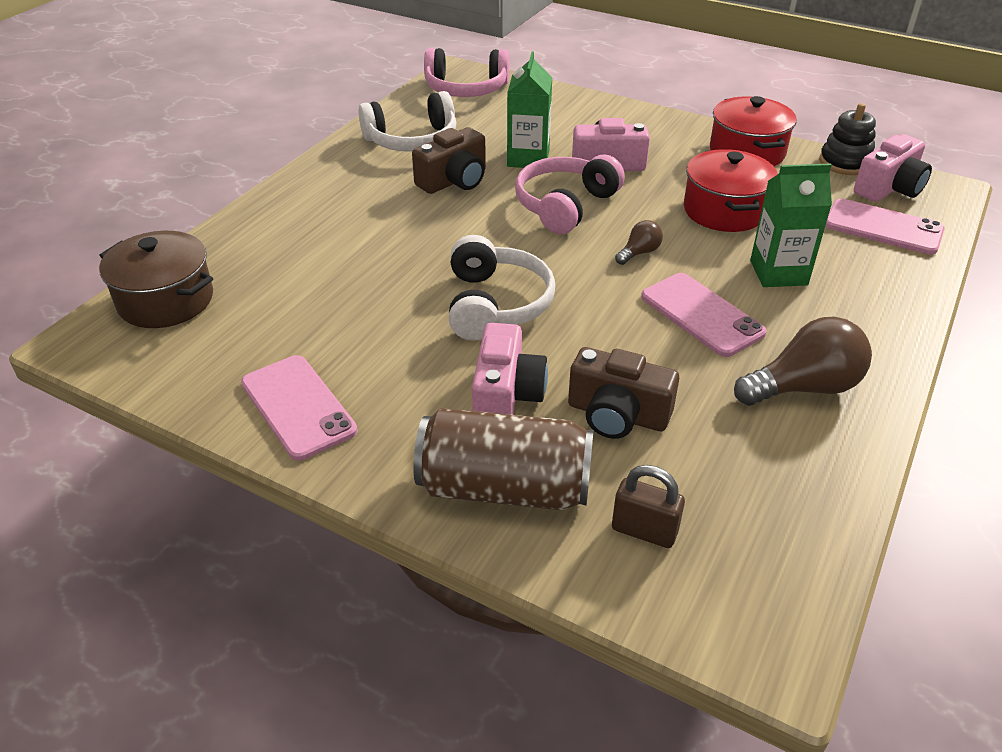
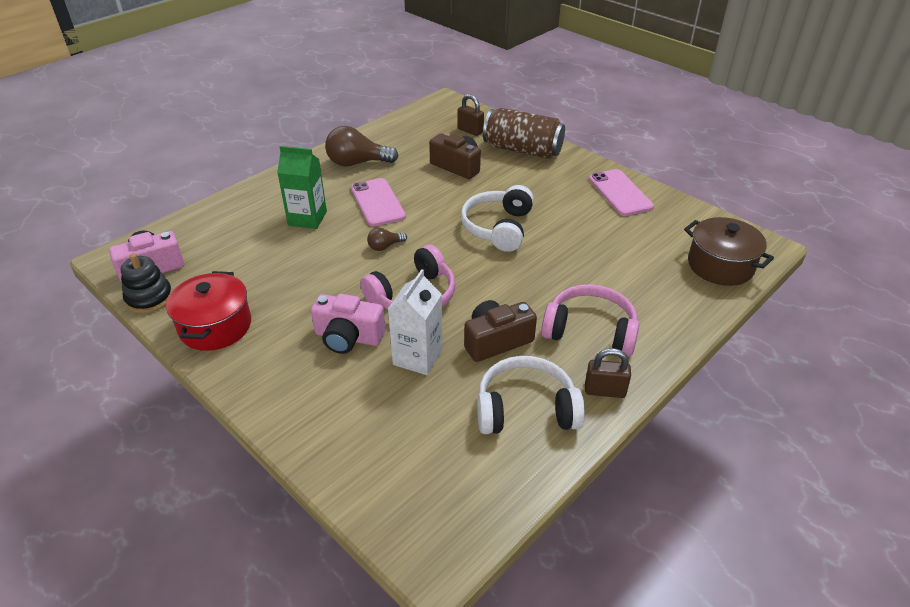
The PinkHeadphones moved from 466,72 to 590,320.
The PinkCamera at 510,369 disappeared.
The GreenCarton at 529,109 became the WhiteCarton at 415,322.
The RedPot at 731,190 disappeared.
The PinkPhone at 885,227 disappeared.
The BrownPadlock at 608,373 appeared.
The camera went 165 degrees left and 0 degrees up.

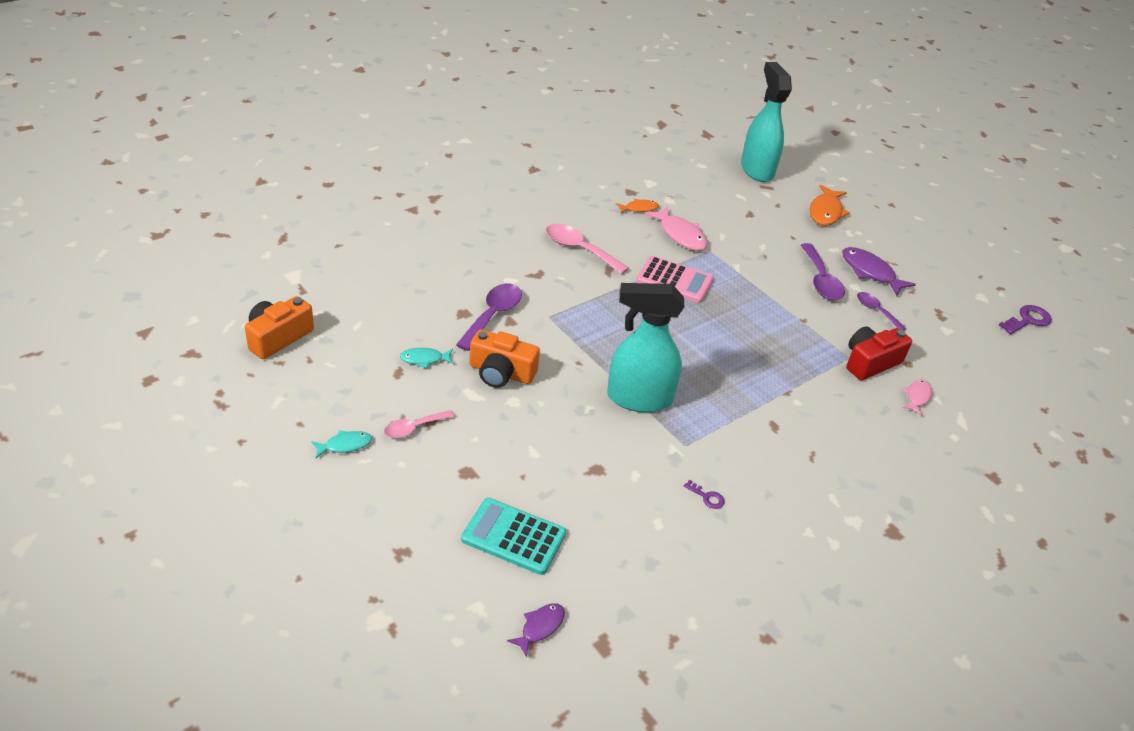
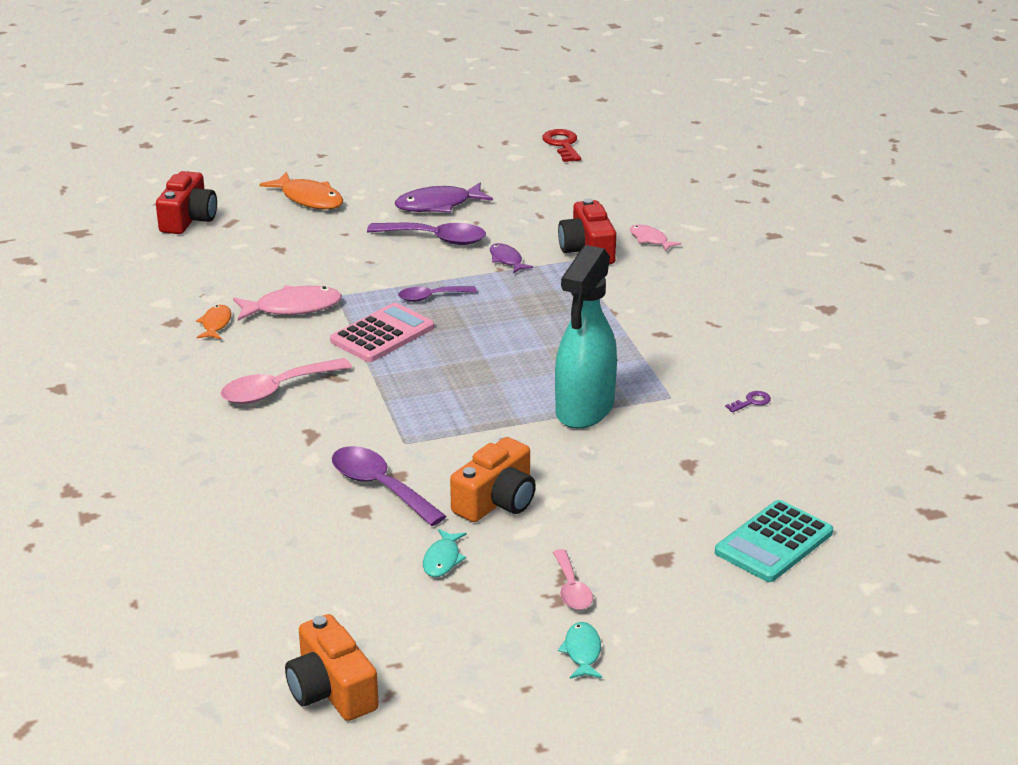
The PurpleFish moved from 536,630 to 511,258.
The TurquoiseSprayBottle at 766,122 was replaced by the RedCamera at 186,202.
The PurpleSpoon moved from 881,311 to 437,294.
The PurpleKey at 1025,319 became the RedKey at 561,145.
The camera went 65 degrees left and 10 degrees down.

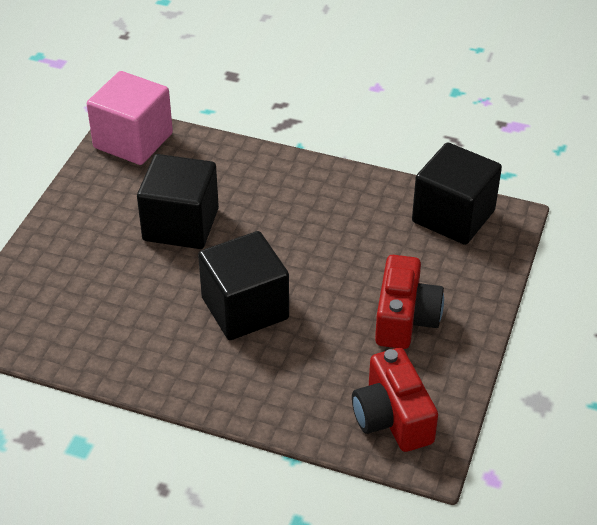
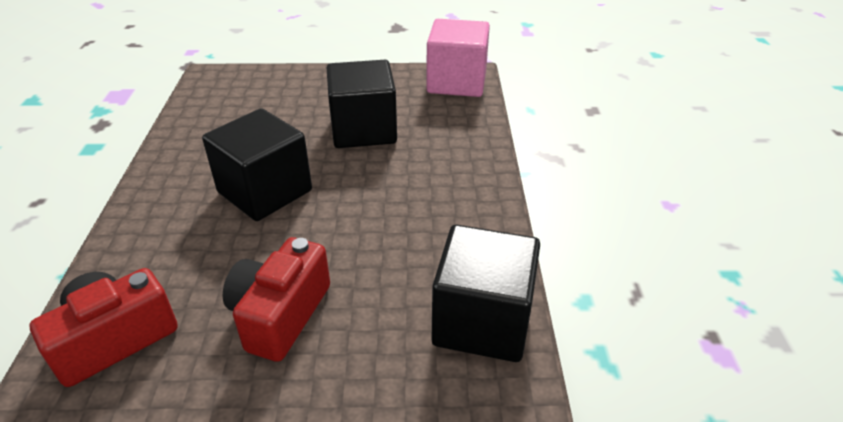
The RedCamera at 409,302 turned 120 degrees clockwise.
The camera went 70 degrees right and 5 degrees down.

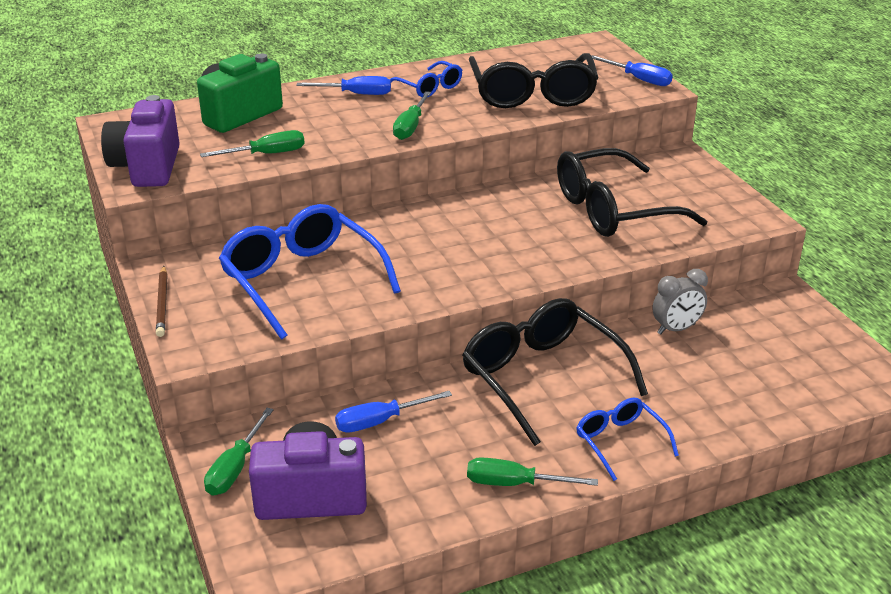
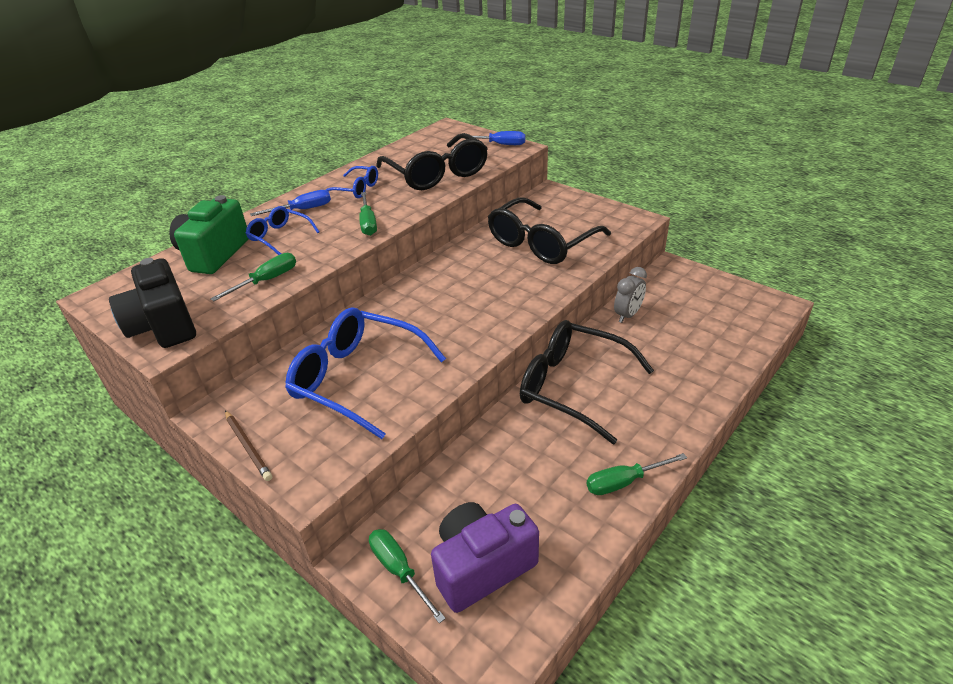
The PurpleCamera at 140,141 became the BlackCamera at 152,303.
The GreenScrewdriver at 239,452 turned 150 degrees clockwise.
The BlueScrewdriver at 393,412 disappeared.
The BlueGlasses moved from 627,439 to 282,230.
The camera went 25 degrees left and 5 degrees up.

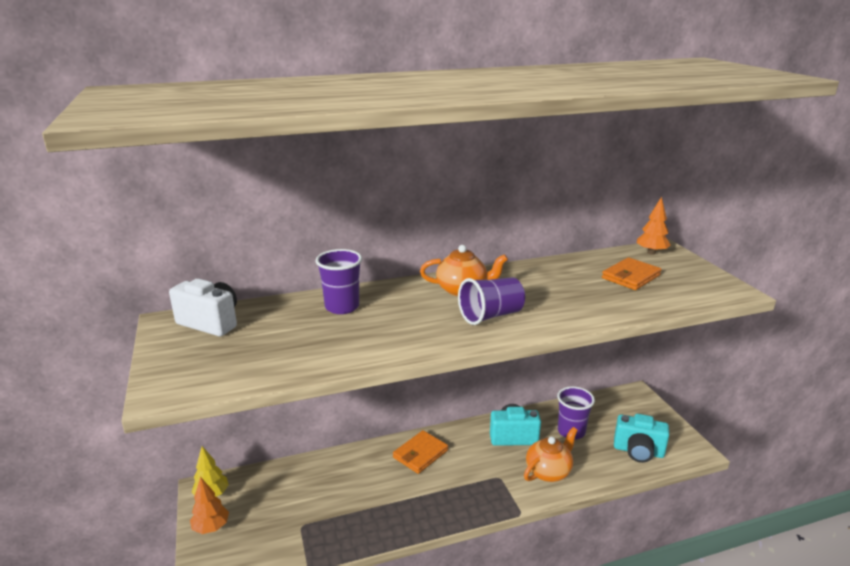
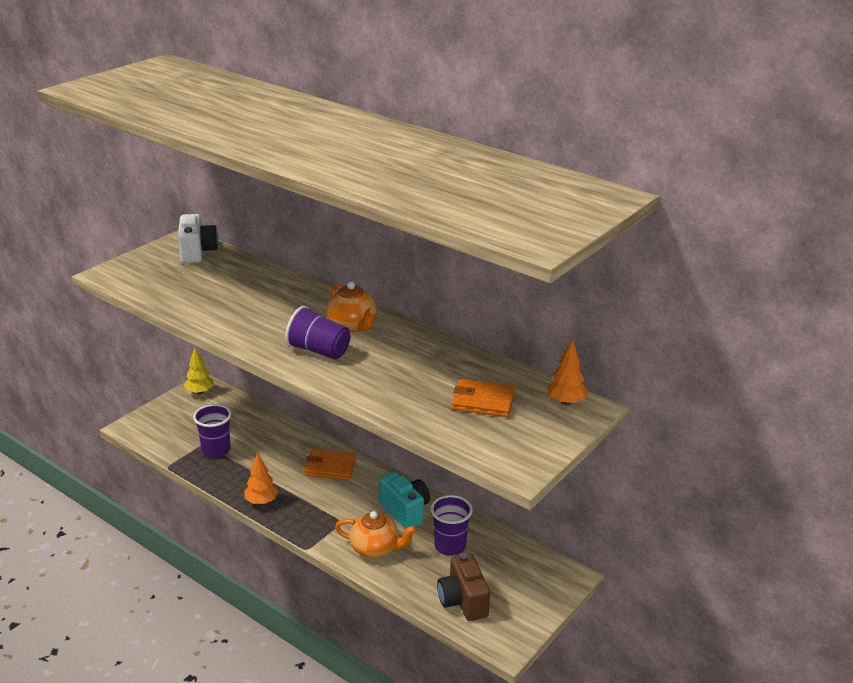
The OrangeTree moved from 209,505 to 261,478.
The PurpleCup moved from 339,281 to 212,431.
The TurquoiseCamera at 641,438 became the BrownCamera at 463,587.
The camera went 55 degrees right and 5 degrees up.

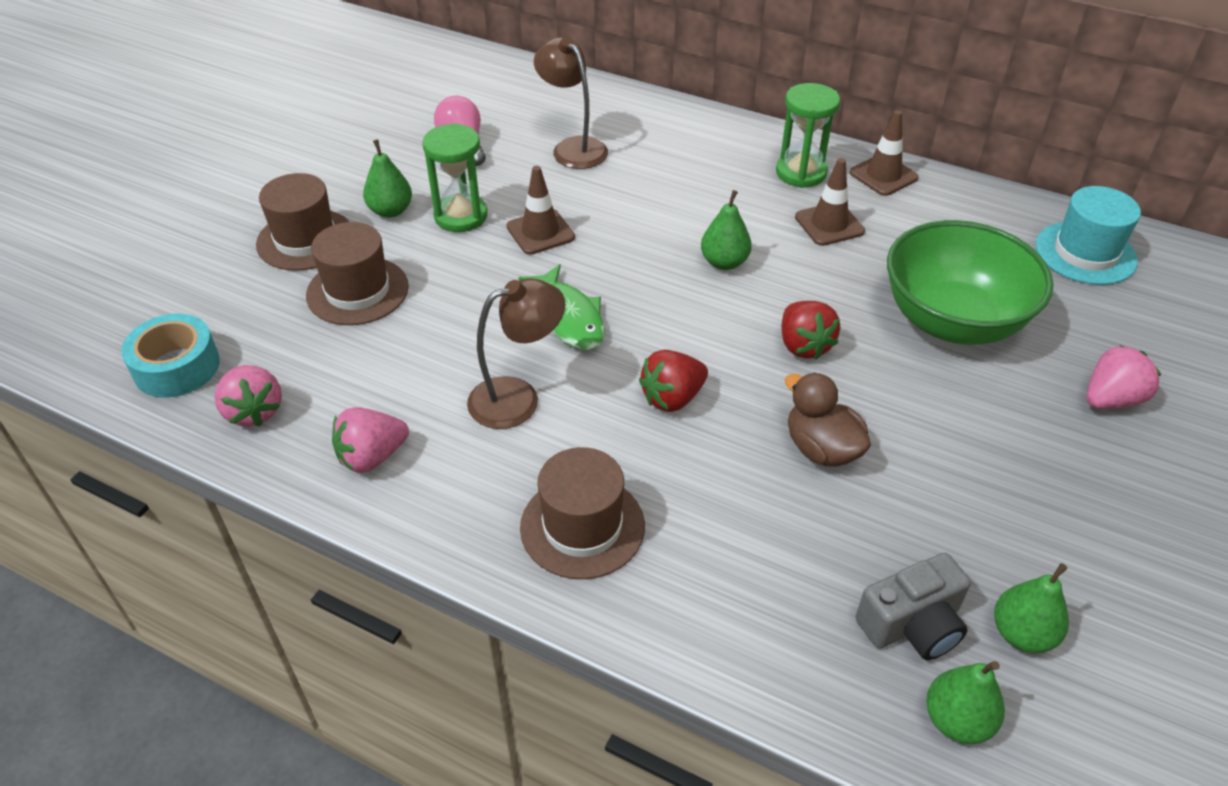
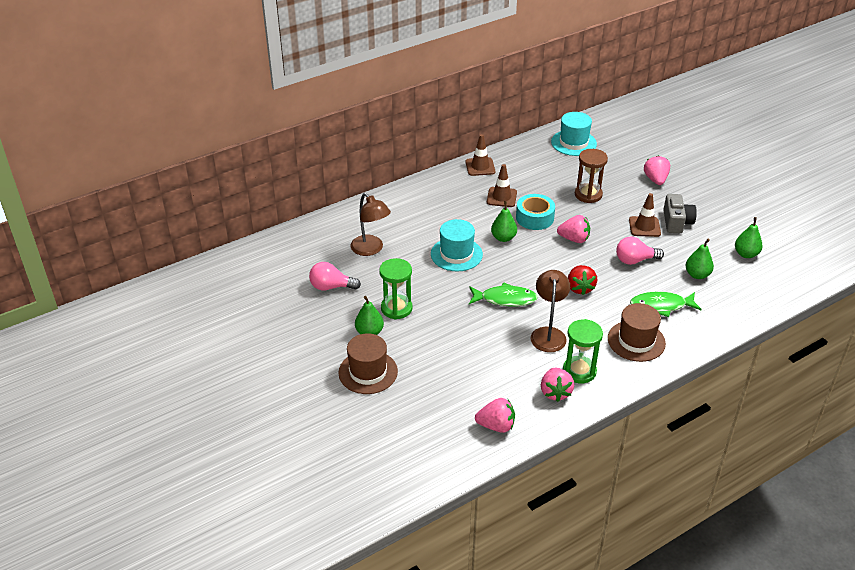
The TurquoiseTape moved from 170,355 to 535,212.
The BrownHat at 357,273 disappeared.
The BrownTrafficCone moved from 541,210 to 645,215.
The BrownLamp at 571,102 turned 120 degrees counterclockwise.
The GreenHourglass moved from 808,135 to 583,351.
The RedStrawberry at 810,330 became the PinkStrawberry at 573,229.
The BrownDuck at 828,420 was replaced by the PinkLightBulb at 640,251.
The GreyCamera moved from 913,606 to 680,213.
The GreenBowl at 970,282 was replaced by the BrownHourglass at 591,176.
The GreenPear moved from 965,702 to 699,259.
The TurquoiseHat at 457,245 appeared.
The GreenFish at 666,304 appeared.
The camera went 60 degrees left and 5 degrees down.

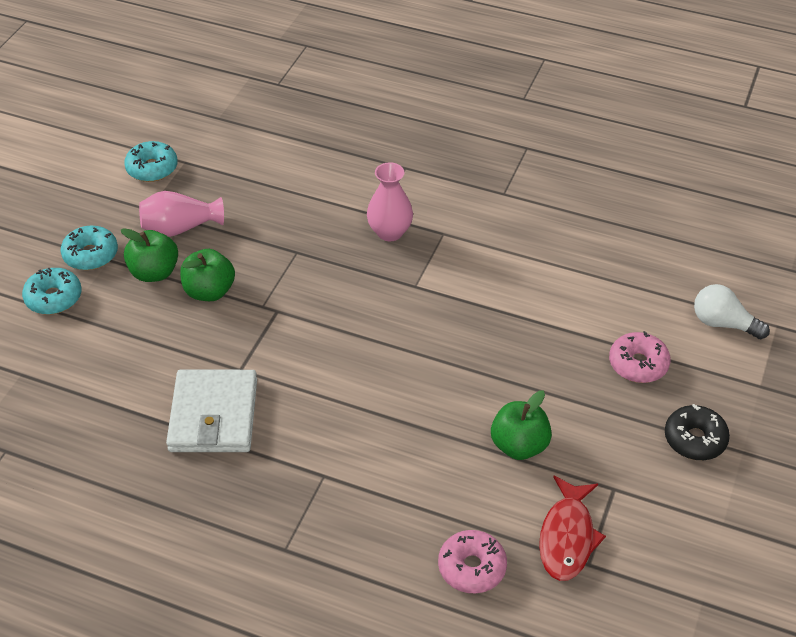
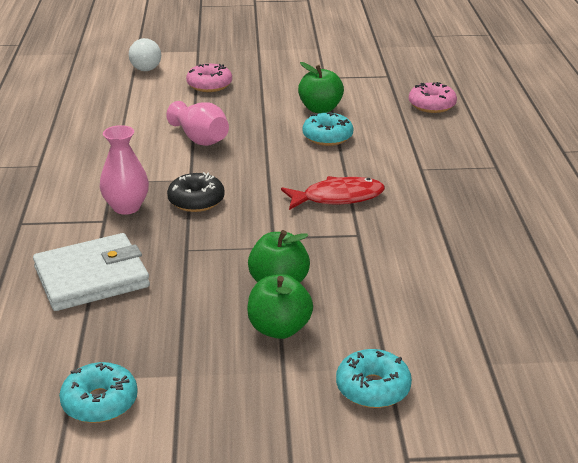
The TurquoiseDonut moved from 89,248 to 328,129.
The PinkVase moved from 181,214 to 197,123.
The WhiteWallet moved from 211,411 to 91,272.
The RedFish moved from 572,528 to 333,193.
The BlackDonut moved from 697,432 to 196,192.
The camera went 115 degrees left and 15 degrees down.

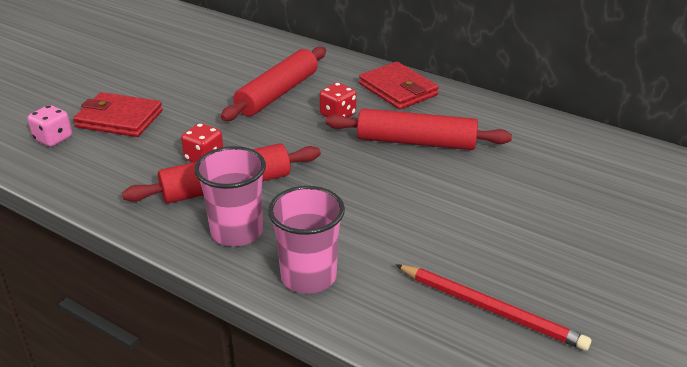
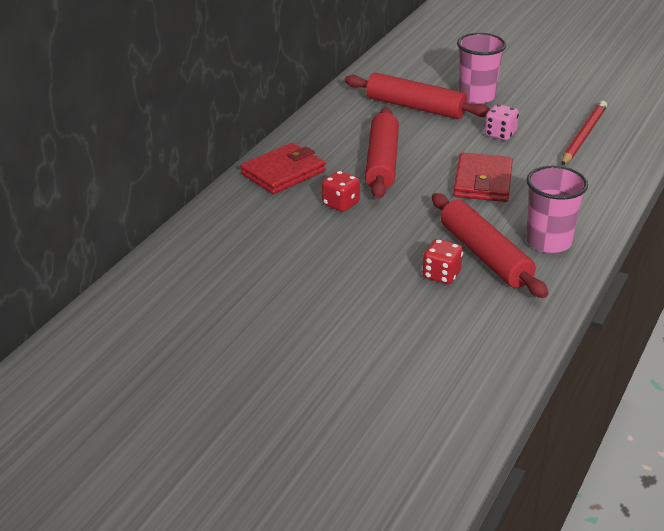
The PinkDice moved from 50,126 to 502,122.
The RedWallet moved from 118,114 to 483,177.
The RedRollingPin moved from 273,84 to 417,96.
The PinkCup moved from 306,240 to 481,68.
The camera went 95 degrees left and 0 degrees up.

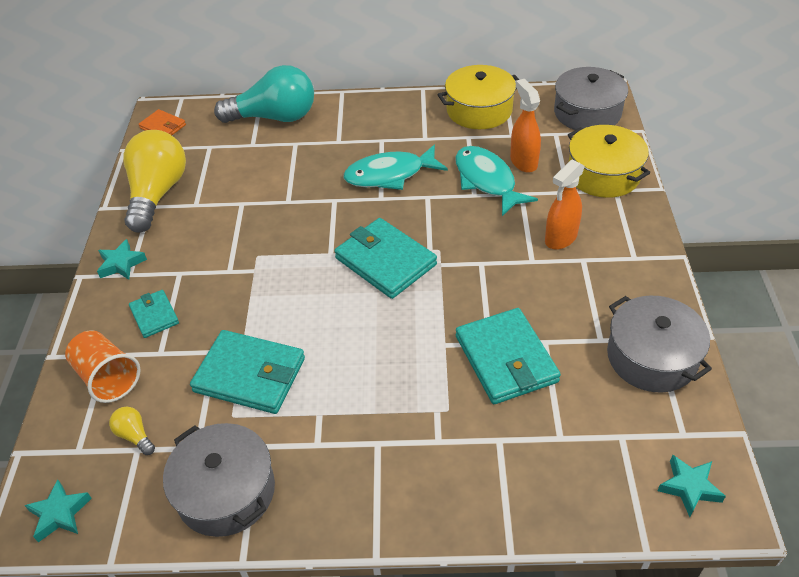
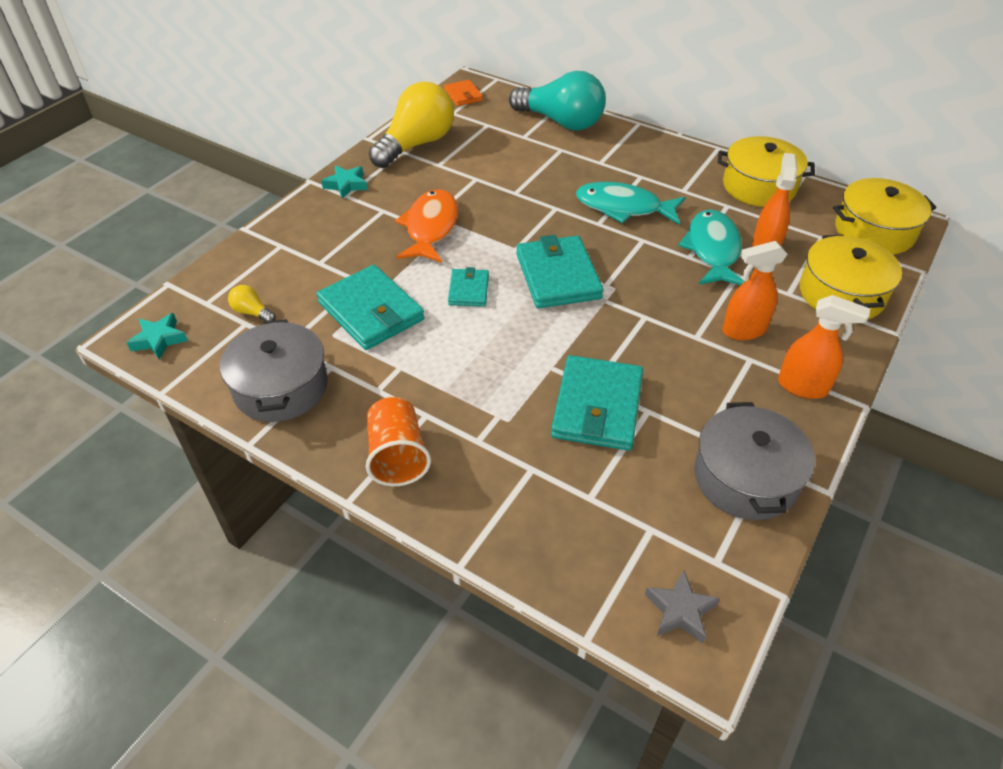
The OrangeCup moved from 103,366 to 398,441.
The YellowLightBulb at 132,431 turned 45 degrees counterclockwise.
The TurquoiseWallet moved from 154,314 to 468,287.
The GreyPot at 591,98 became the YellowPot at 884,216.
The TurquoiseStar at 691,486 became the GreyStar at 682,606.
The OrangeFish at 426,226 appeared.
The OrangeSprayBottle at 824,347 appeared.
The camera went 30 degrees right and 0 degrees up.

